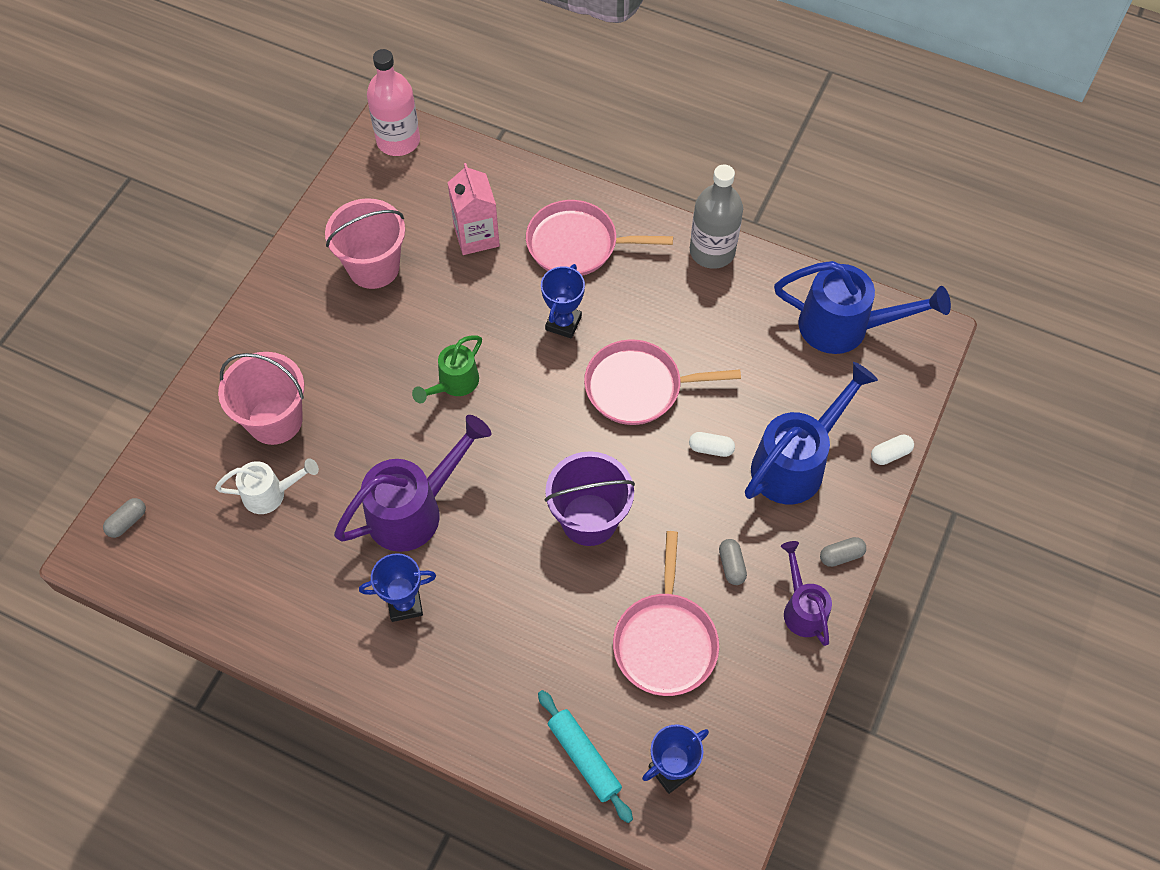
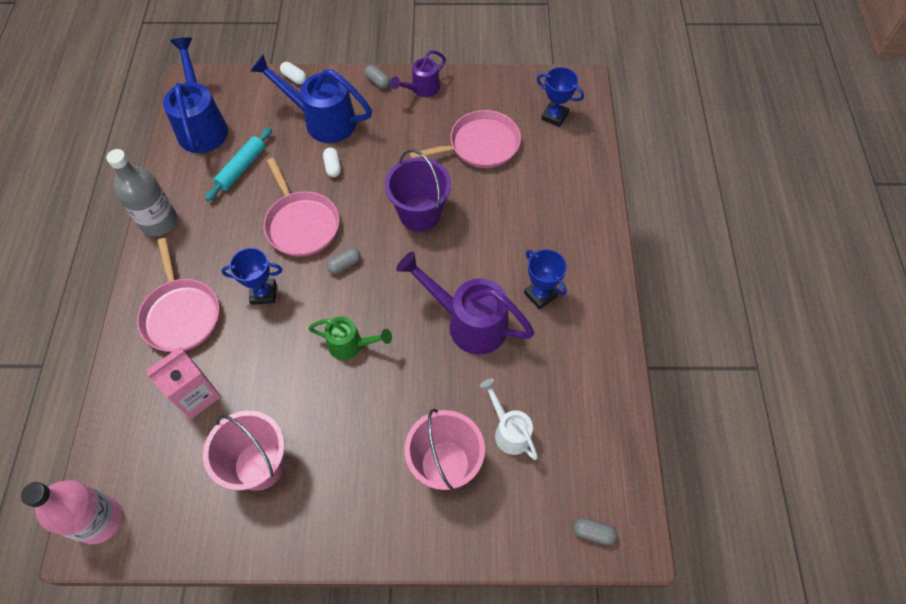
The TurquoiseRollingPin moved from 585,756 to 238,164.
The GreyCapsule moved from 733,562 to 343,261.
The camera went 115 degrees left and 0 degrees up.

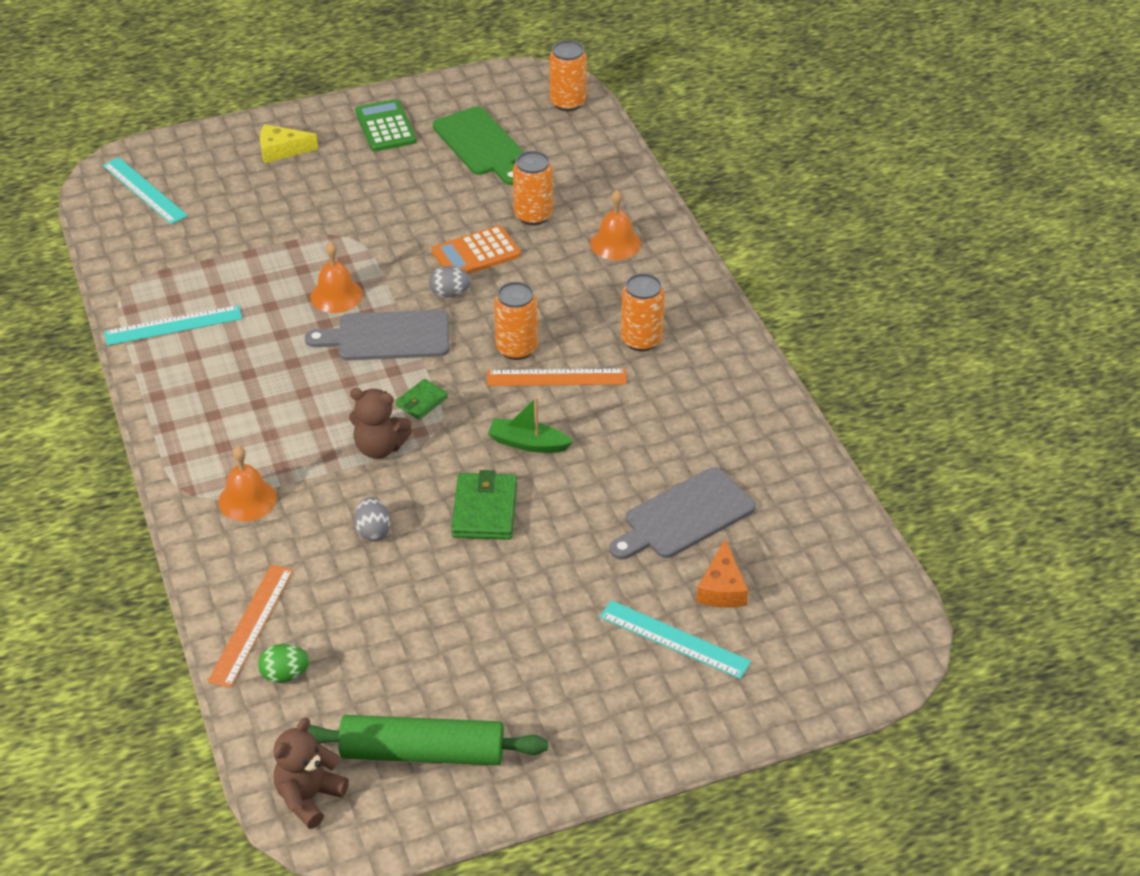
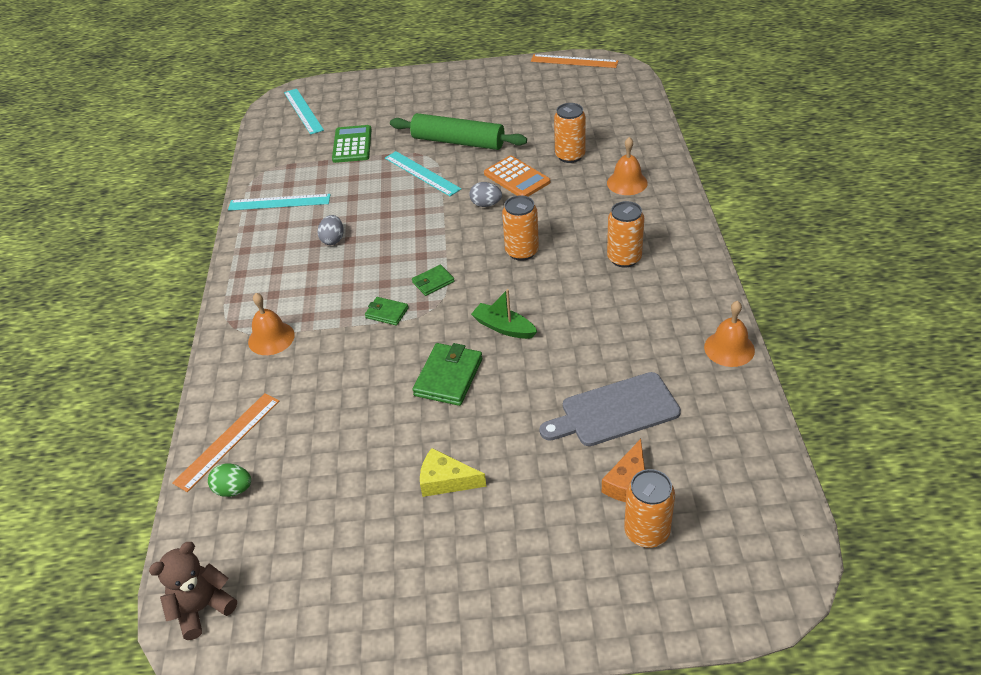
The YellowCheese moved from 289,143 to 453,472.
The GreyCuttingBoard at 377,335 disappeared.
The GreenRollingPin moved from 427,740 to 458,131.
The OrangeBell moved from 336,277 to 729,334.
The BrownTeddyBear at 380,423 was replaced by the GreenWallet at 386,311.
The GreyEgg moved from 372,519 to 330,230.
The GreenCalculator moved from 386,125 to 351,144.
The OrangeCalculator at 476,249 turned 120 degrees counterclockwise.
The GreenCuttingBoard at 478,145 disappeared.
The OrangeRuler moved from 557,377 to 574,61.
The OrangeCan moved from 568,75 to 649,508.
The TurquoiseRuler moved from 675,639 to 423,173.
The camera went 20 degrees right and 0 degrees up.

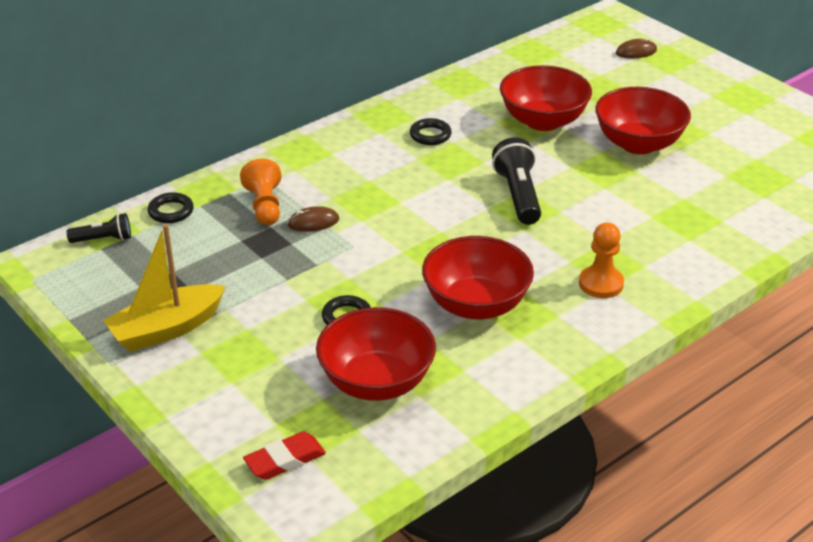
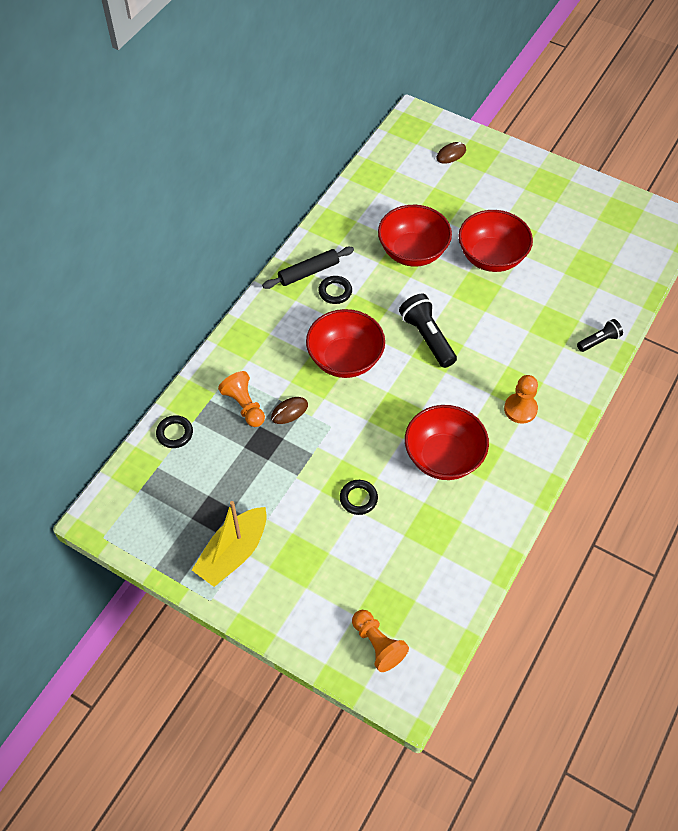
The BlackFlashlight moved from 99,228 to 600,335.
The RedEraser at 284,455 was replaced by the OrangePawn at 380,641.
The RedBowl moved from 376,354 to 345,343.
The BlackRollingPin at 308,268 appeared.
The camera went 20 degrees left and 20 degrees up.

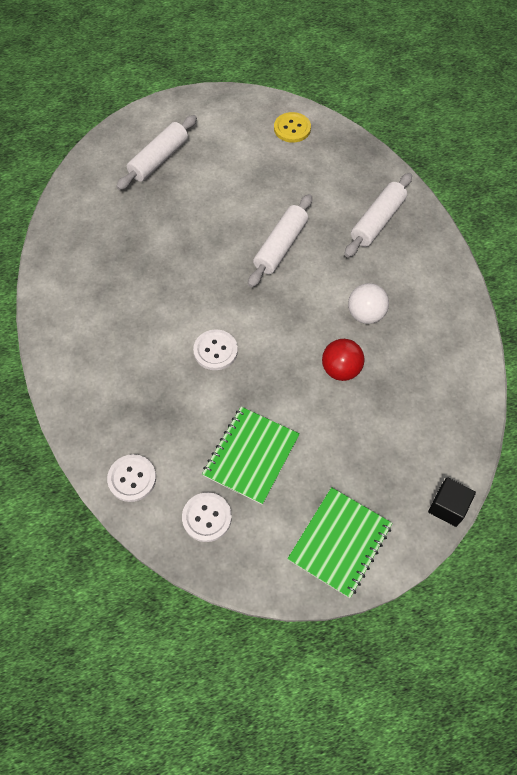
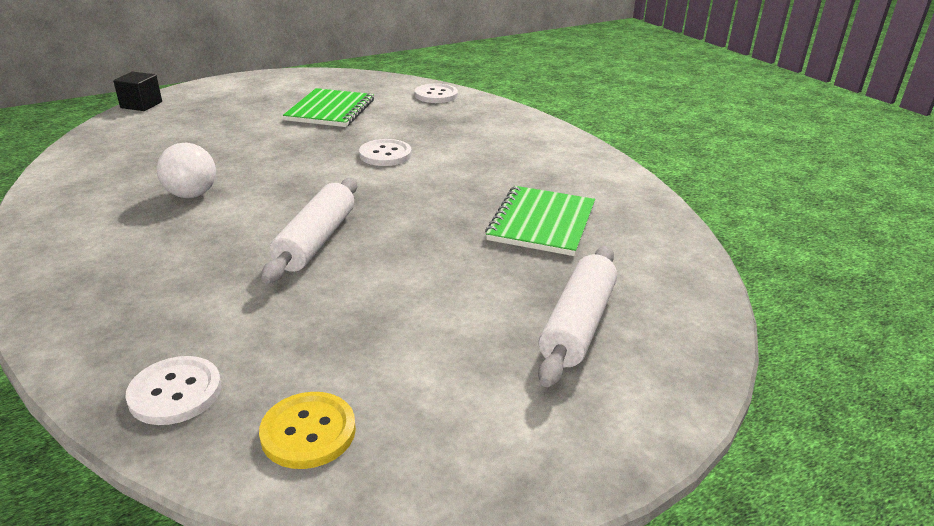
The WhiteButton moved from 207,517 to 173,390.
The GreenNotebook moved from 339,542 to 540,221.
The RedBall at 343,360 disappeared.
The WhiteRollingPin at 378,215 disappeared.
The camera went 165 degrees right and 30 degrees down.

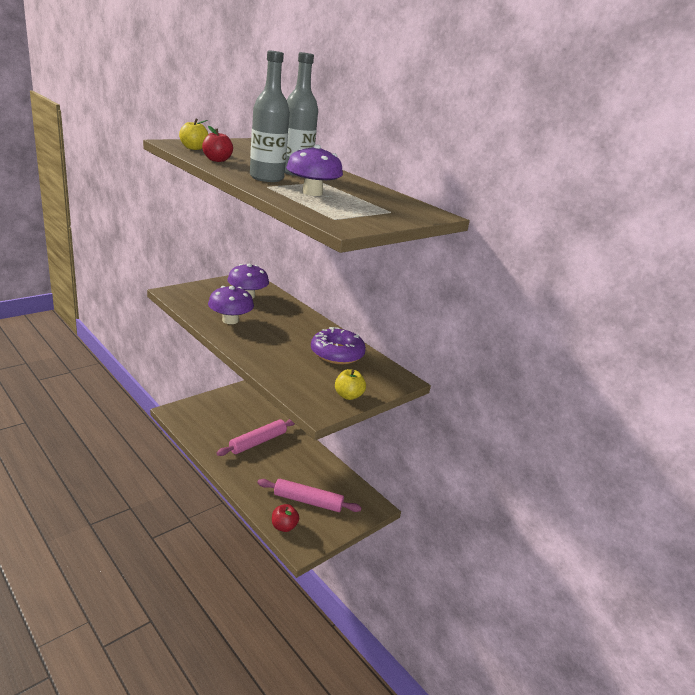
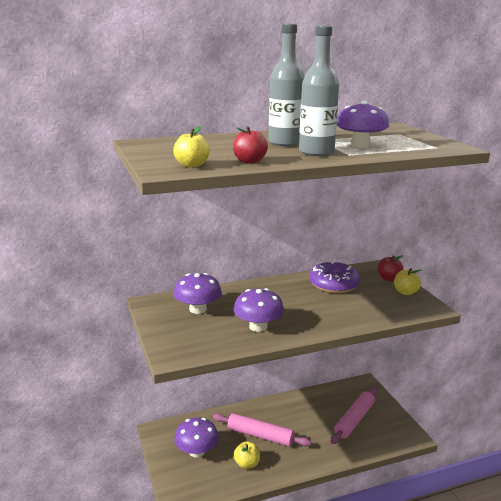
The PinkRollingPin at 256,437 turned 45 degrees counterclockwise.
The RedApple moved from 285,518 to 391,268.
The PurpleMushroom at 196,437 appeared.
The YellowApple at 246,455 appeared.
The camera went 65 degrees left and 5 degrees down.

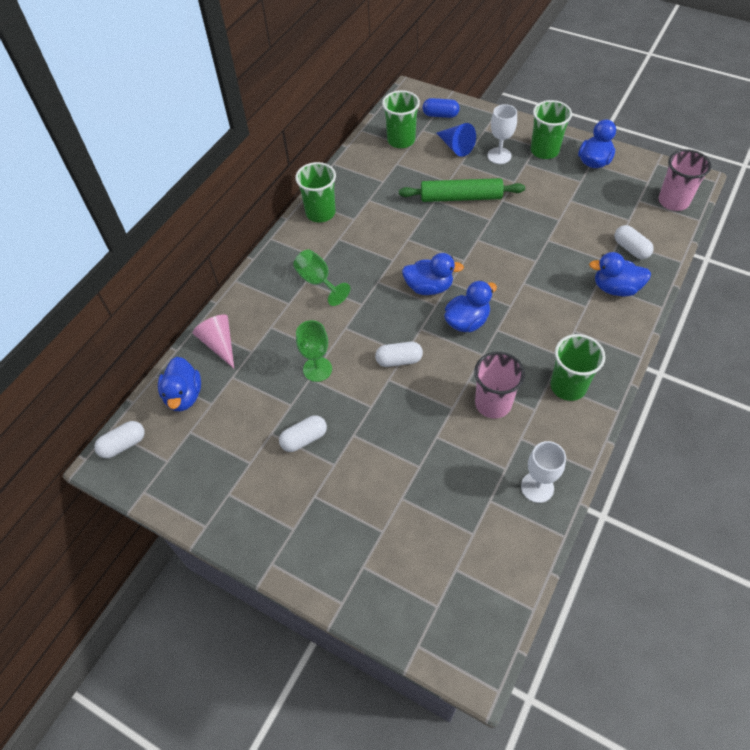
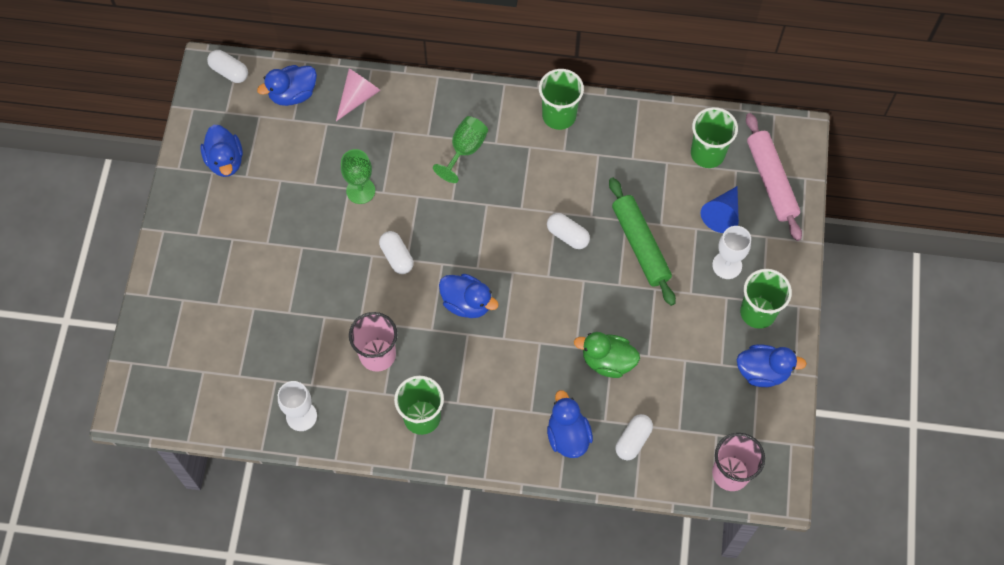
The WhiteCapsule moved from 303,433 to 568,231.
The BlueDuck moved from 433,274 to 222,151.
The BlueCapsule at 441,108 was replaced by the PinkRollingPin at 774,177.
The GreenDuck at 607,355 appeared.
The camera went 65 degrees right and 10 degrees up.

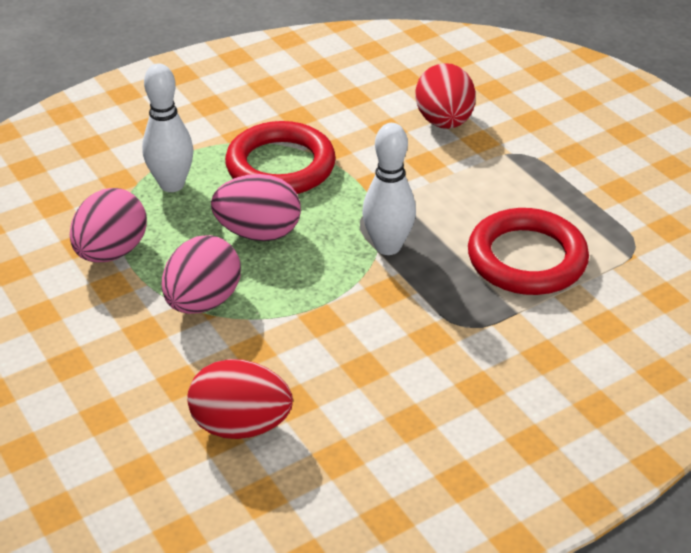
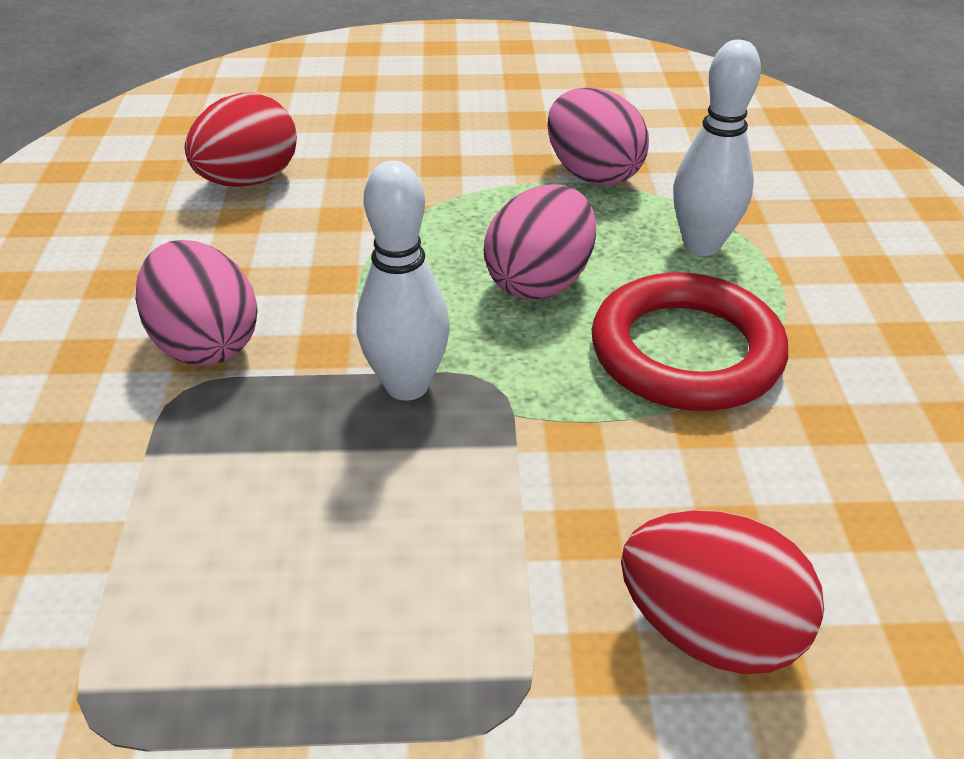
The PinkEgg moved from 201,274 to 196,303.
The RedRing at 528,251 disappeared.
The camera went 120 degrees right and 0 degrees up.

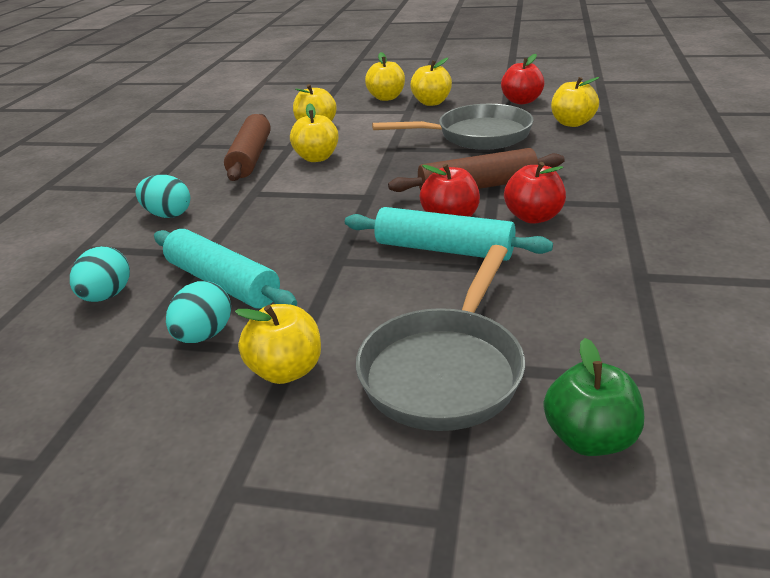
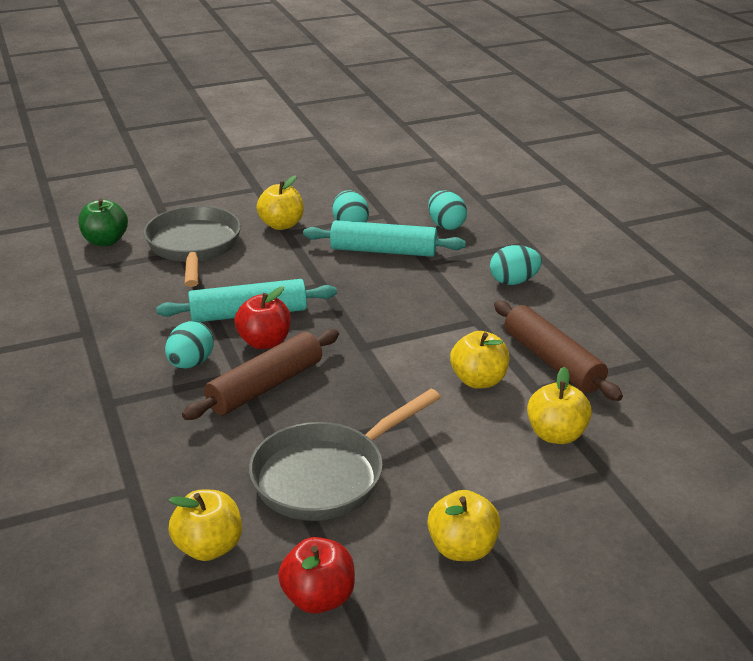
The YellowApple at 385,76 disappeared.
The RedApple at 535,193 was replaced by the TurquoiseEgg at 189,345.
The camera went 145 degrees right and 0 degrees up.

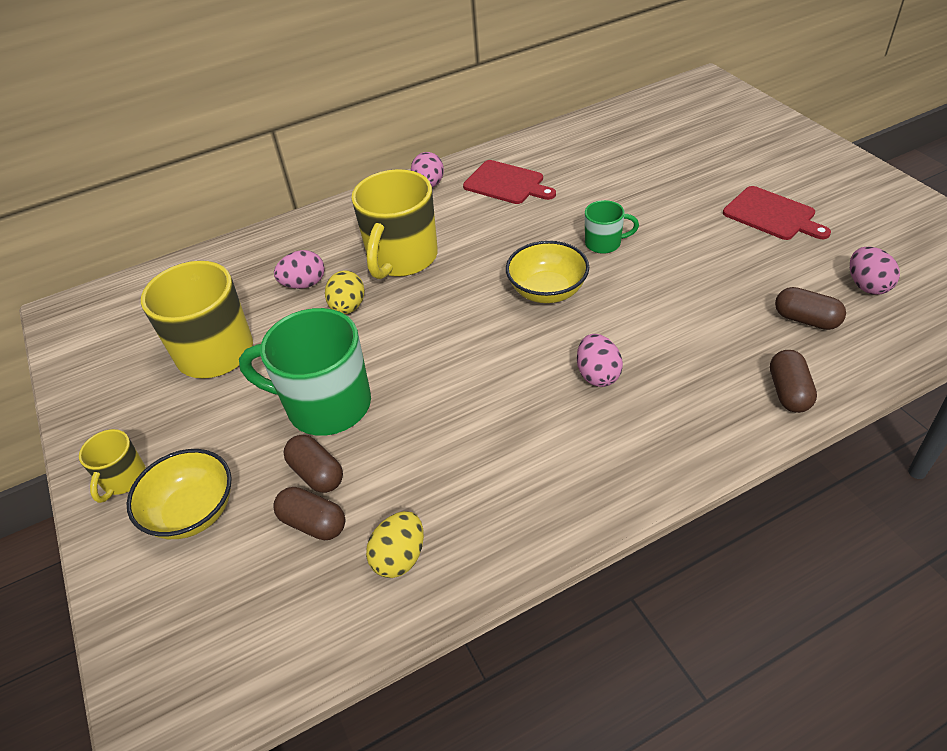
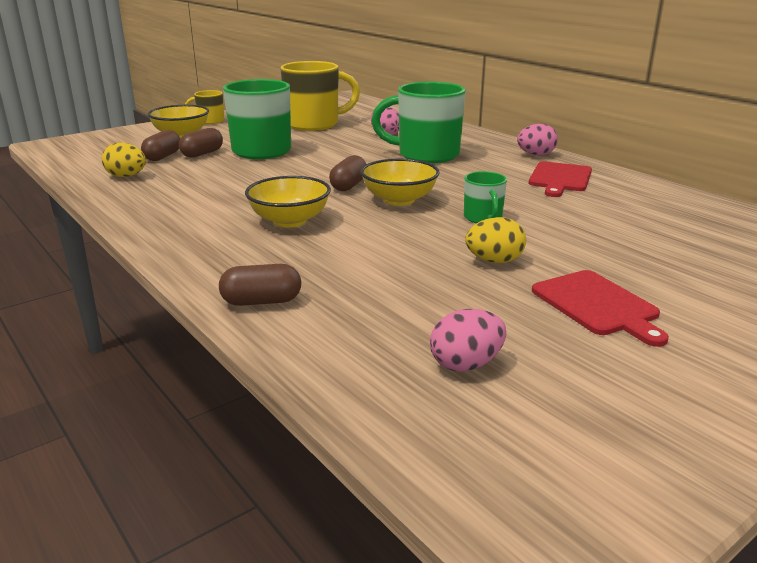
The YellowEgg moved from 345,292 to 495,240.
The YellowMug at 394,224 became the GreenMug at 418,122.
The PinkEgg at 600,360 was replaced by the YellowBowl at 288,201.
The RedCuttingBoard at 777,213 turned 60 degrees counterclockwise.
The BrownCapsule moved from 810,308 to 347,173.
The camera went 75 degrees right and 20 degrees down.

